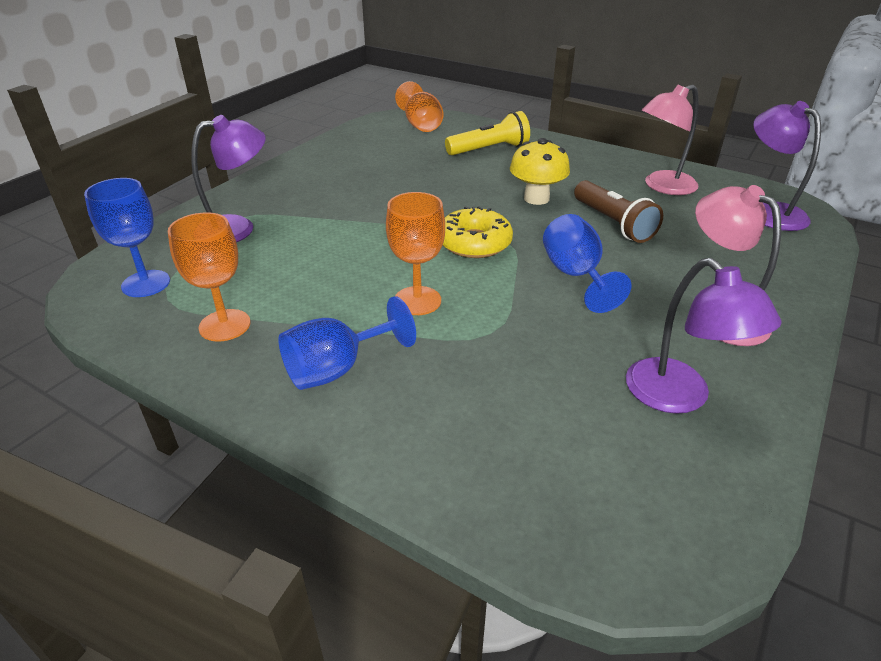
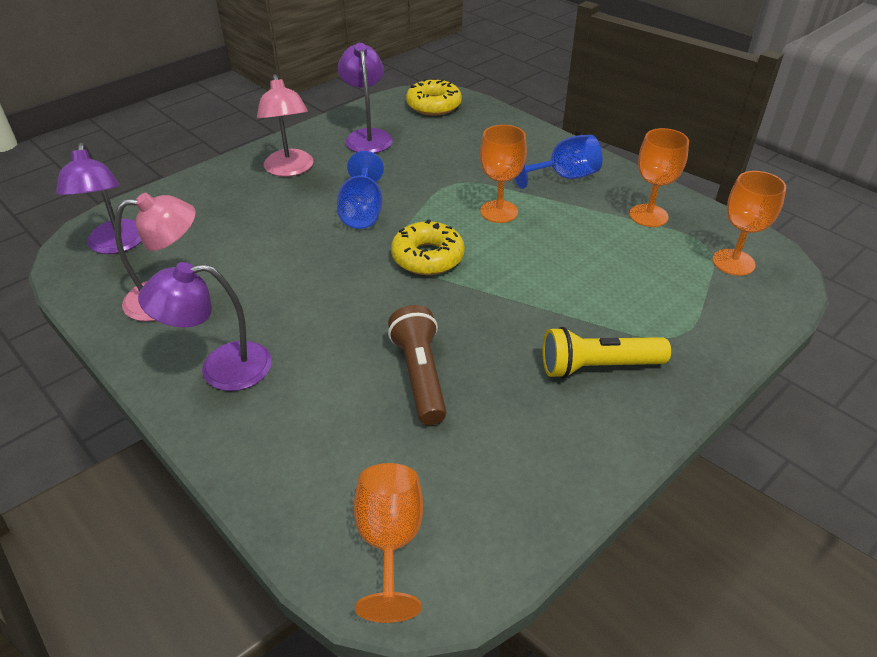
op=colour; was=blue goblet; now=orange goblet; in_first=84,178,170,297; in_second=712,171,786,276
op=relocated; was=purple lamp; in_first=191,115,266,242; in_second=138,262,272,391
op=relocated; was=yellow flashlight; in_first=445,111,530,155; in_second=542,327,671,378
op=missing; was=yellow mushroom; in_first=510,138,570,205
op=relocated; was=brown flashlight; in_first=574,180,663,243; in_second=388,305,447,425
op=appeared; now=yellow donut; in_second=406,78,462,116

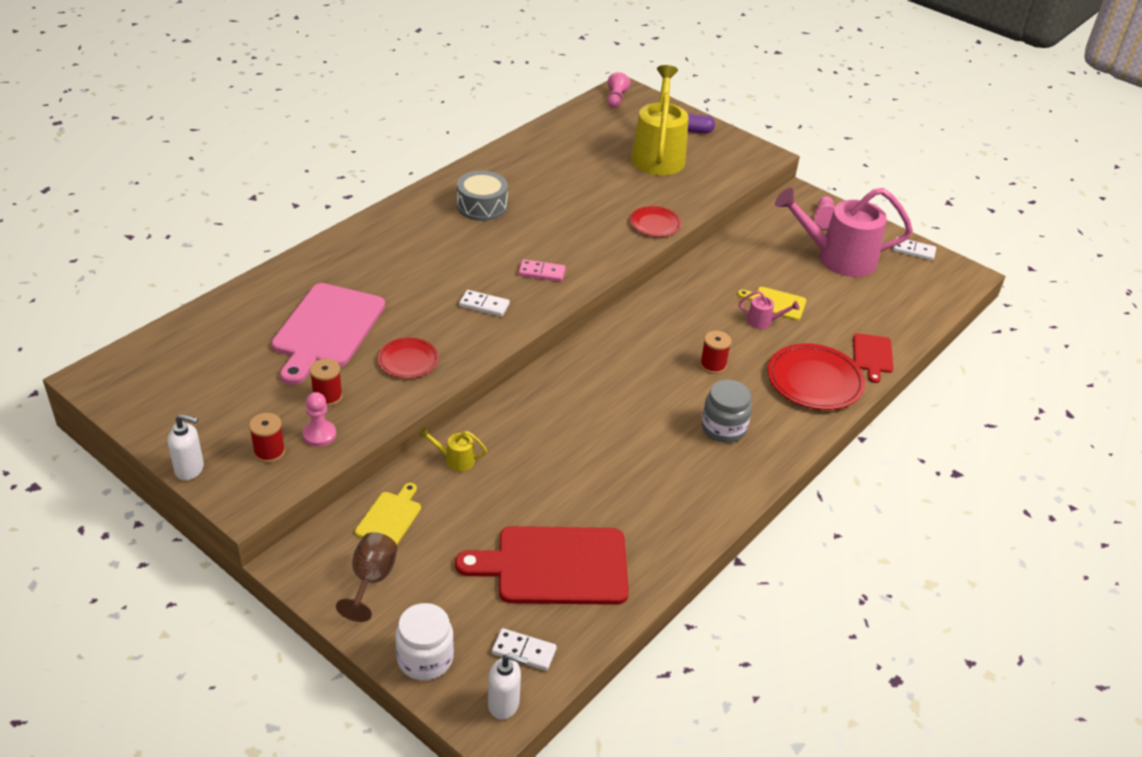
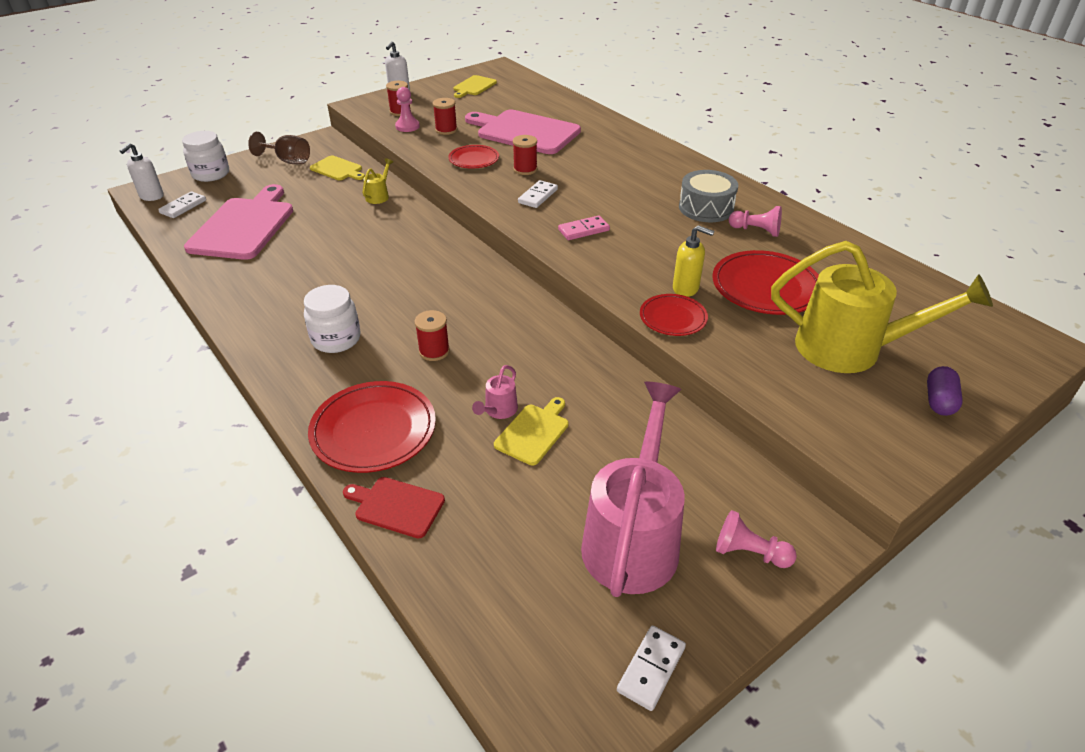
op=colour; was=red cutting board; now=pink cutting board; in_first=455,526,629,605; in_second=184,184,293,260
op=spun; was=pink domino; in_first=518,259,566,282; in_second=558,215,610,240; clockwise=45
op=relocated; was=pink pawn; in_first=607,72,630,108; in_second=729,206,782,237
op=colour; was=grey jar; now=white jar; in_first=702,380,752,443; in_second=304,285,361,353
op=appeared; now=yellow cutting board; in_second=453,75,497,98
op=appeared; now=red spool; in_second=513,135,537,175
op=appeared; now=yellow soap dispenser; in_second=673,225,714,297
op=appeared; now=red plate; in_second=713,250,819,315

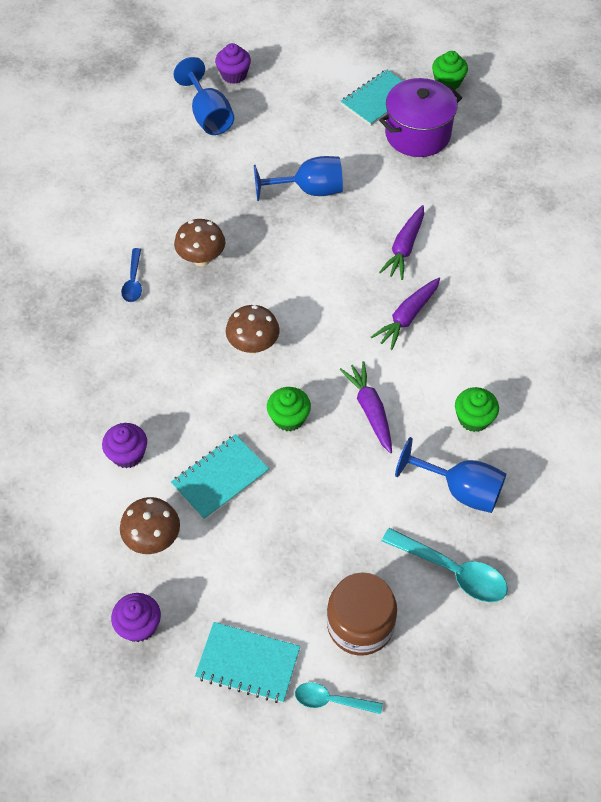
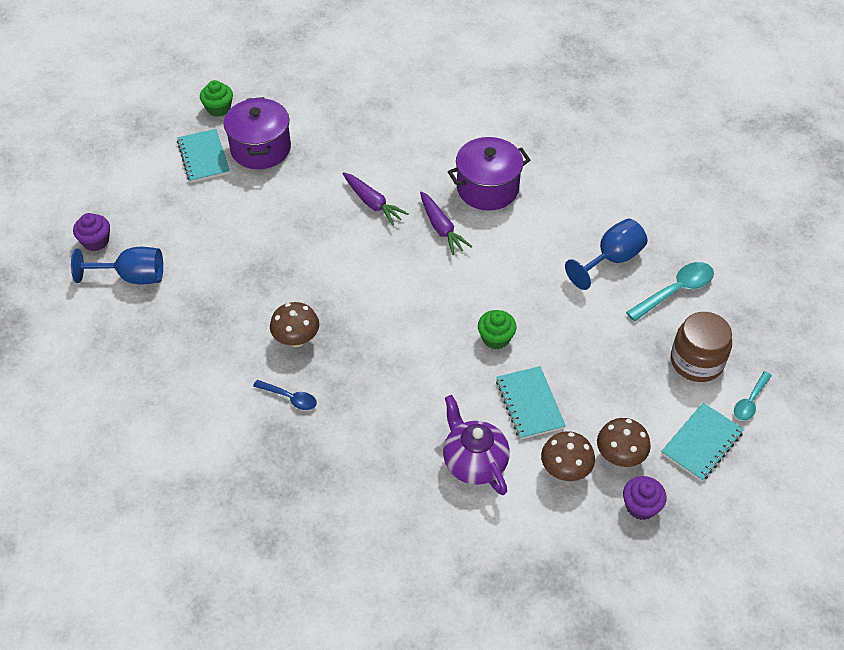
op=exchanged; was=purple cupcake; now=purple teapot; in_first=102,423,147,468; in_second=443,395,510,495
op=relocated; was=brown mushroom; in_first=226,305,280,354; in_second=597,418,651,467
op=missing; was=blue goblet; in_first=254,156,343,201
op=missing; was=purple carrot; in_first=340,361,392,453
op=missing; was=green cupcake; in_first=455,387,499,432
op=appeared; now=purple pot; in_second=448,137,530,210

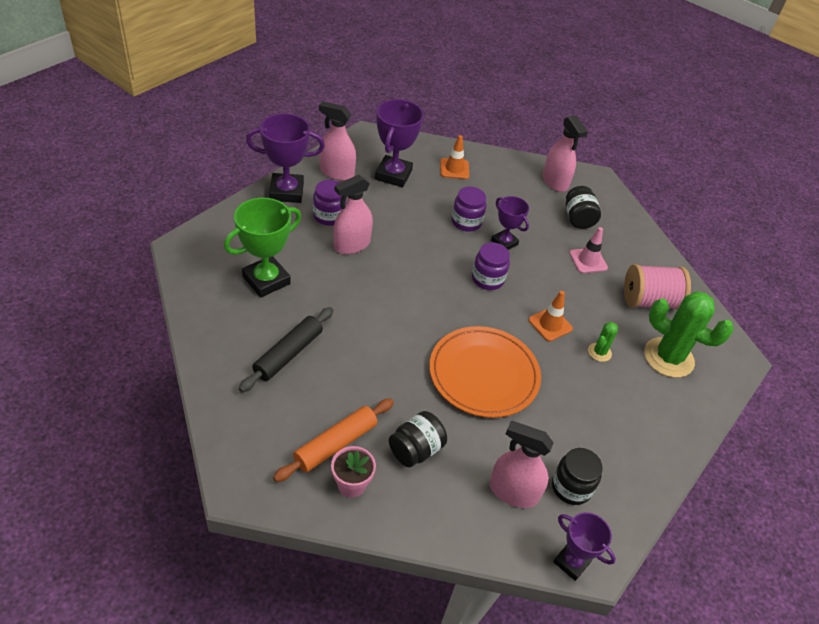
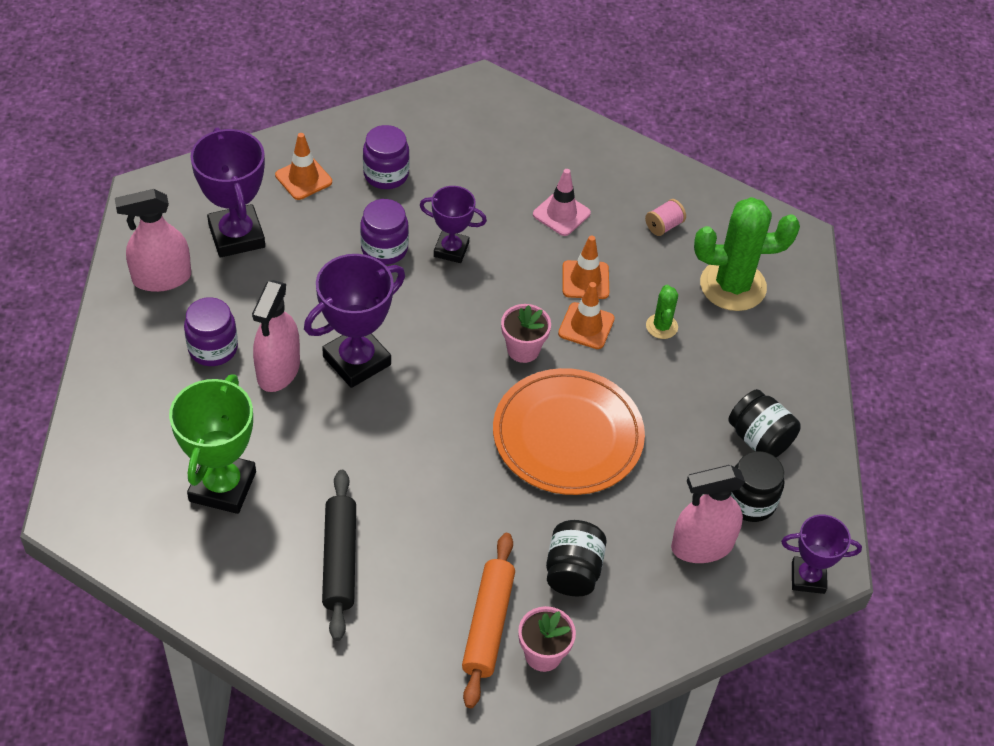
op=relocated; was=purple trophy; in_first=246,114,325,203; in_second=304,254,405,388
op=relocated; was=purple jar; in_first=472,242,510,290; in_second=363,125,410,189
op=missing; was=pink spray bottle; in_first=543,115,588,192
op=relocated; was=black jar; in_first=566,186,601,229; in_second=728,389,801,457
op=size; was=pink spool; in_first=624,264,691,310; in_second=645,199,686,236; ratio=0.45
op=appeared; now=pink flower pot; in_second=501,304,551,363
op=appeared; now=orange traffic cone; in_second=562,235,609,299

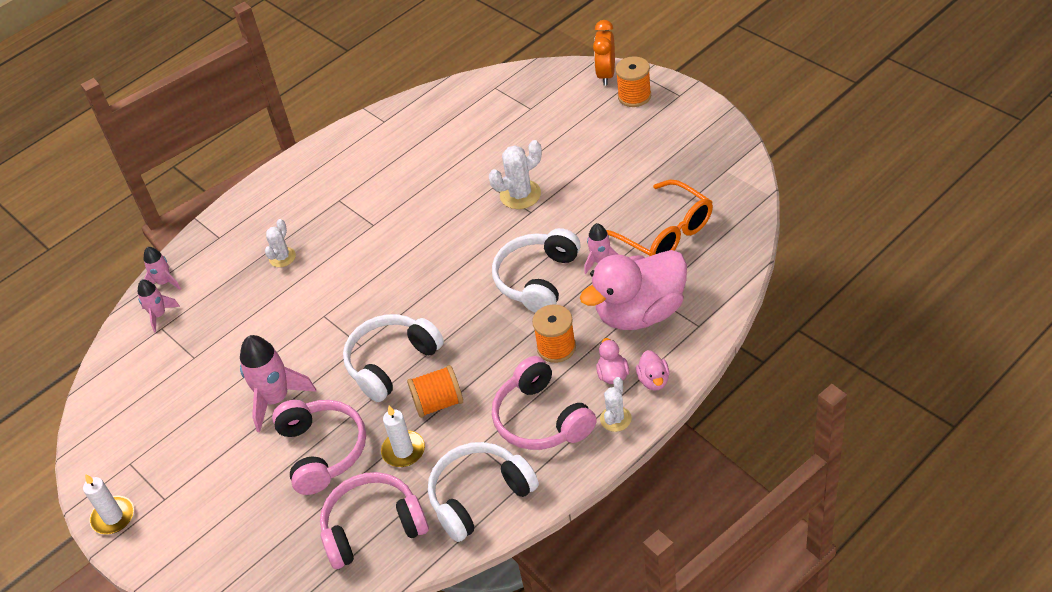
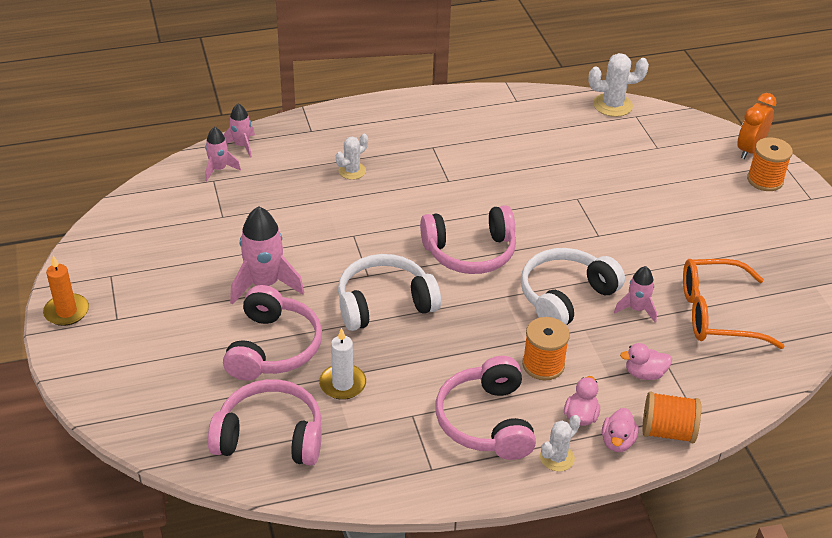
op=colour; was=white candle; now=orange candle; in_first=83,474,134,534; in_second=43,256,89,326
op=relocated; was=orange spool; in_first=407,365,463,418; in_second=642,392,701,443
op=missing; was=white headphones; in_first=428,442,539,542
op=relocated; was=white cactus; in_first=489,140,542,209; in_second=588,53,649,117
op=size; was=pink duck; in_first=580,250,687,330; in_second=620,343,672,380; ratio=0.41
op=spun; was=orange glasses; in_first=606,179,713,256; in_second=683,259,785,349; clockwise=105
op=appeared; now=pink headphones; in_second=420,205,516,274

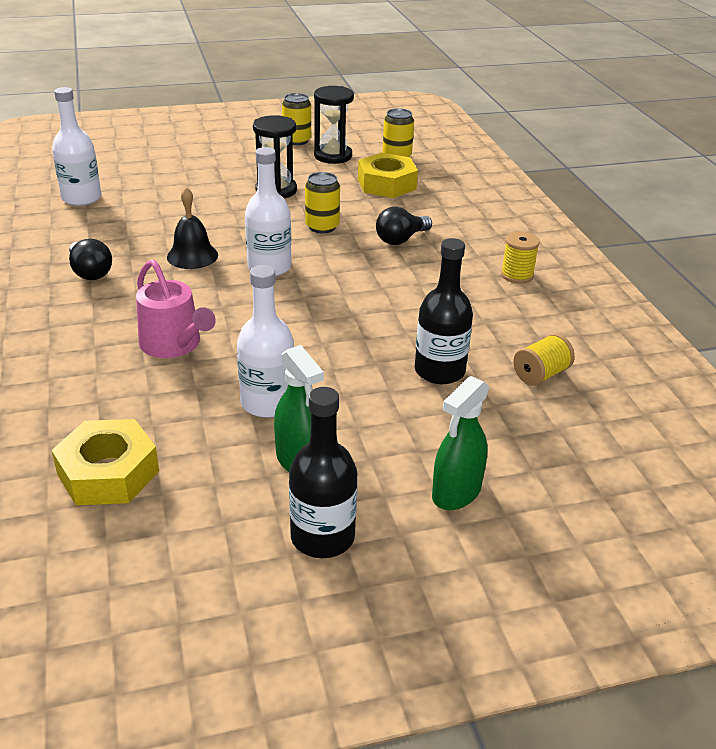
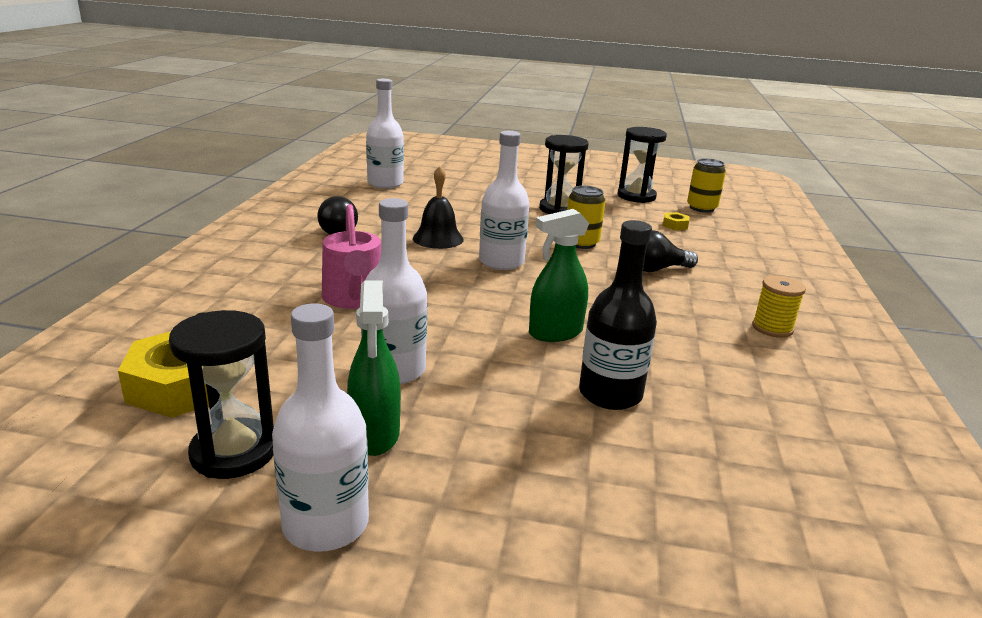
op=missing; was=yellow can; in_first=282,93,311,145
op=colour; was=black bottle; now=white bottle; in_first=289,387,358,558; in_second=272,304,369,552
op=size; was=yellow nut; in_first=358,153,418,198; in_second=663,212,689,230; ratio=0.43
op=relocated; was=green spray bottle; in_first=432,376,490,510; in_second=529,209,589,342
op=missing; was=yellow spool; in_first=513,333,575,386
op=appeared; now=black hourglass; in_second=169,310,274,479

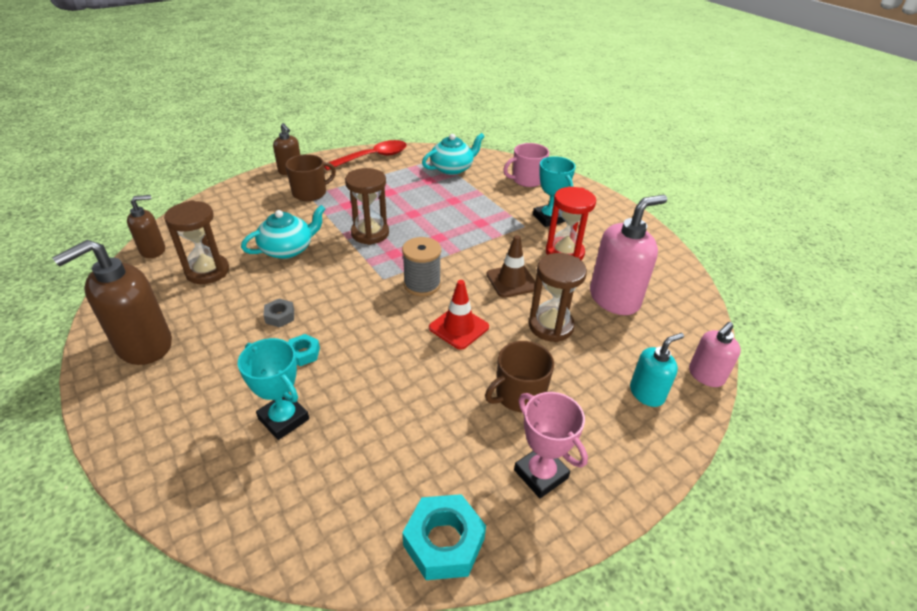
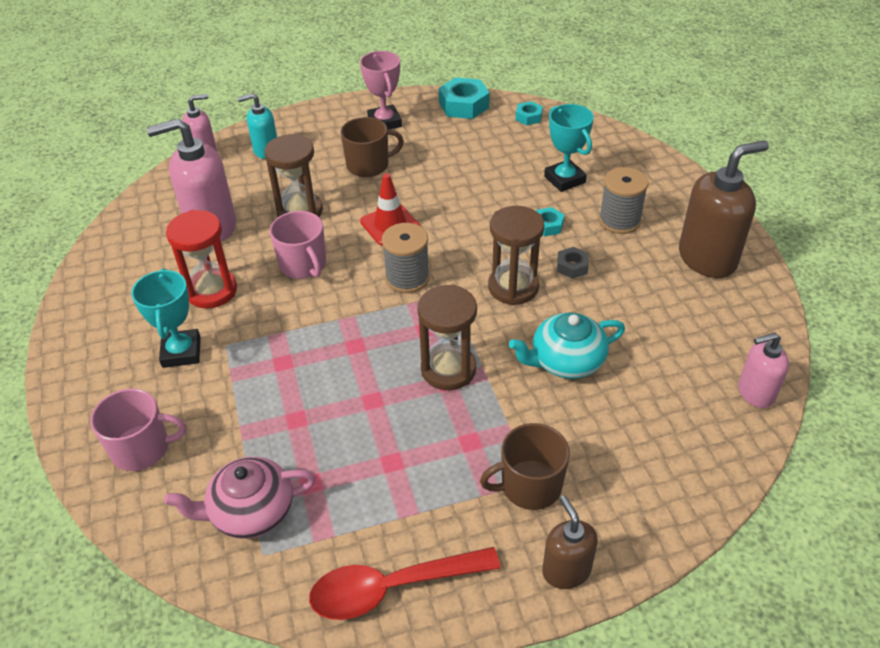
op=colour; was=brown soap dispenser; now=pink soap dispenser; in_first=127,195,165,258; in_second=738,333,789,408
op=relocated; was=brown hourglass; in_first=164,200,229,284; in_second=488,206,544,305
op=colour; was=turquoise teapot; now=pink teapot; in_first=422,133,485,175; in_second=164,457,316,539
op=exchanged; was=brown traffic cone; now=pink mug; in_first=486,235,536,298; in_second=270,211,326,279
op=appeared; now=turquoise nut; in_second=515,101,543,125
op=appeared; now=grey spool; in_second=599,167,649,234

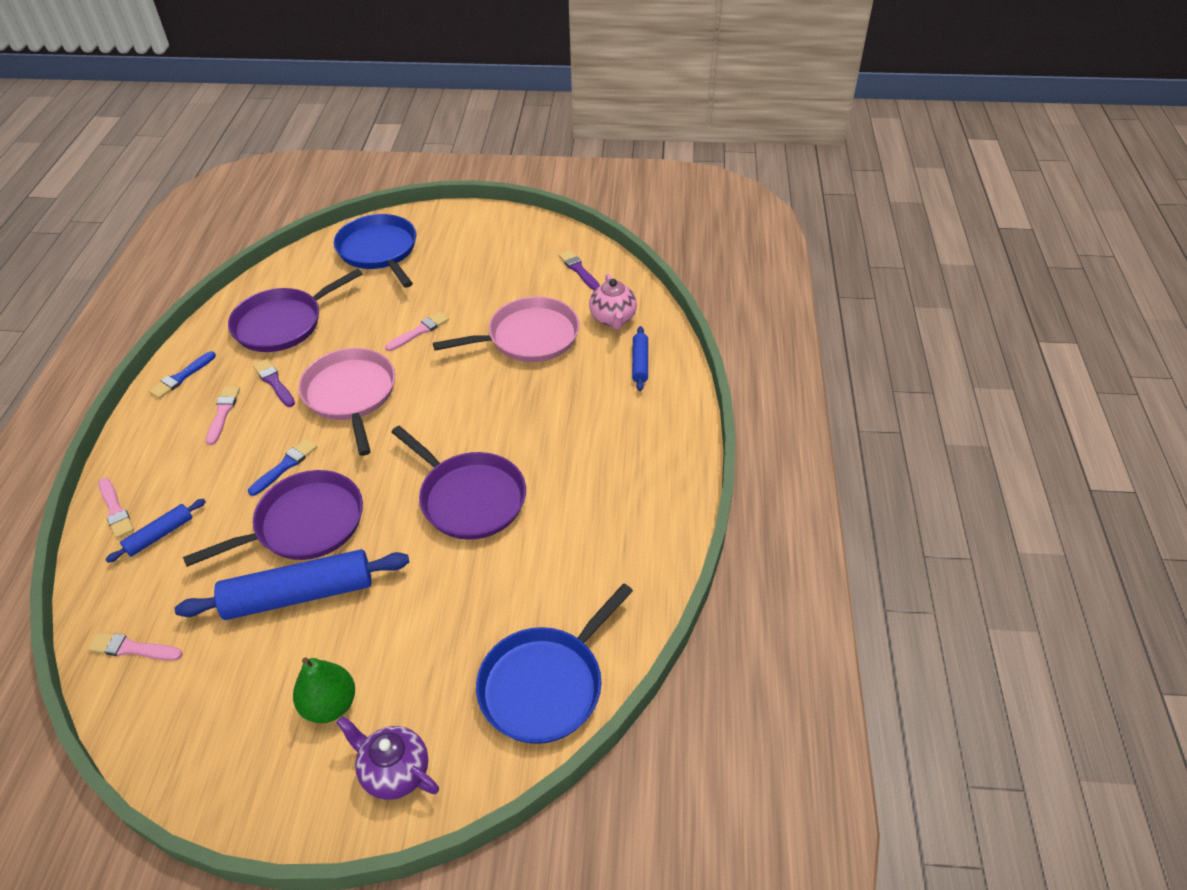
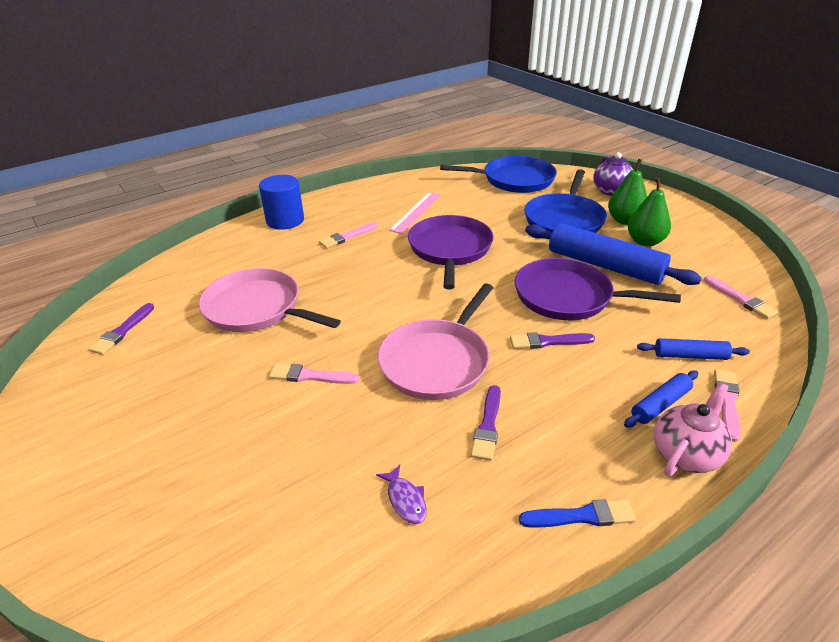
op=relocated; was=pink brush; in_first=206,386,240,445; in_second=319,222,378,249
op=exchanged; was=purple pan; now=purple fish; in_first=228,269,363,352; in_second=376,465,427,524
op=colour; was=blue brush; now=purple brush; in_first=248,439,317,496; in_second=510,332,595,349
op=relocated; was=blue pan; in_first=334,214,416,288; in_second=525,169,607,233
op=relocated; was=pink teapot; in_first=589,273,637,330; in_second=654,383,732,476
op=relocated; was=blue rolling pin; in_first=632,326,648,391; in_second=624,371,698,428
op=appeared; now=blue cylinder; in_second=259,175,304,230
op=appeared; now=pink ruler; in_second=389,192,441,234
op=appeared; now=green pear; in_second=628,178,671,247

